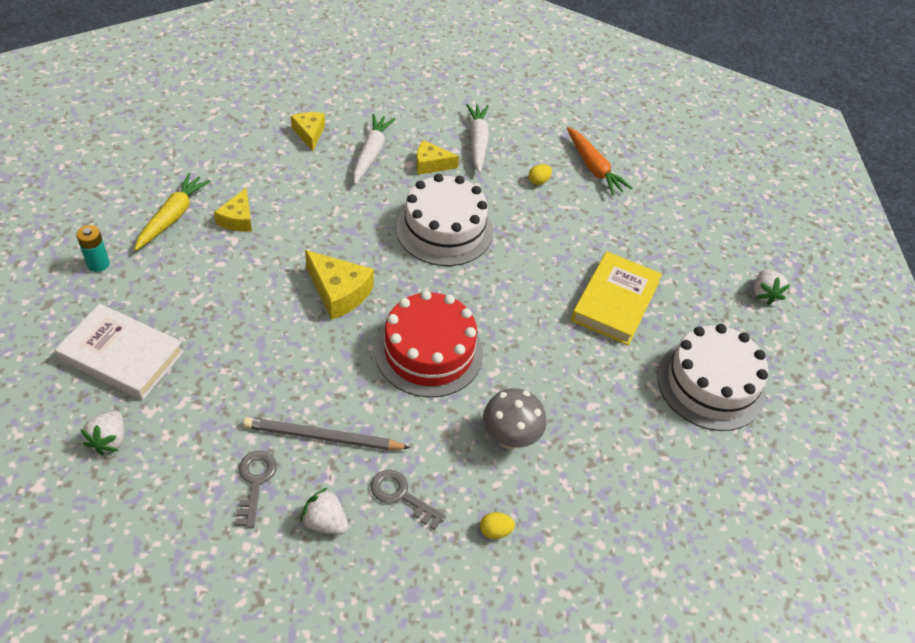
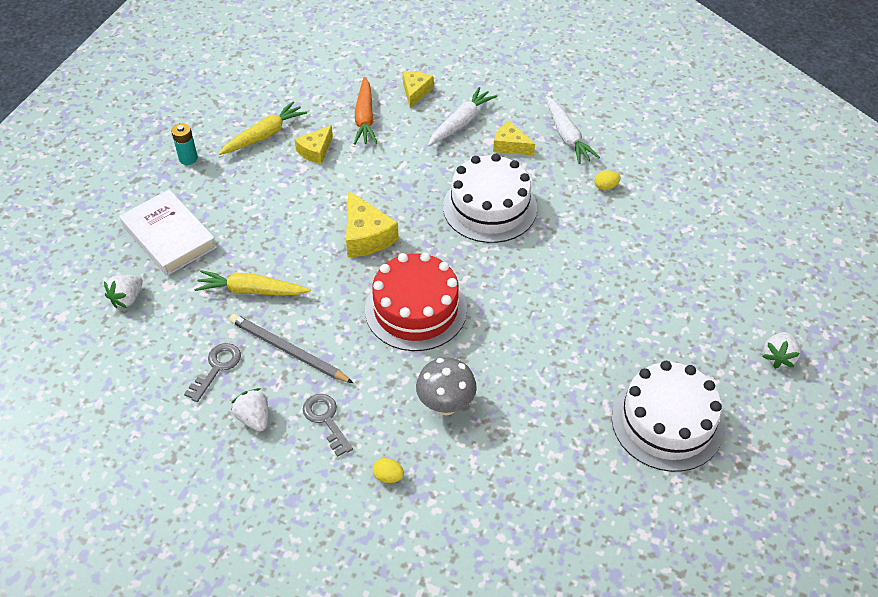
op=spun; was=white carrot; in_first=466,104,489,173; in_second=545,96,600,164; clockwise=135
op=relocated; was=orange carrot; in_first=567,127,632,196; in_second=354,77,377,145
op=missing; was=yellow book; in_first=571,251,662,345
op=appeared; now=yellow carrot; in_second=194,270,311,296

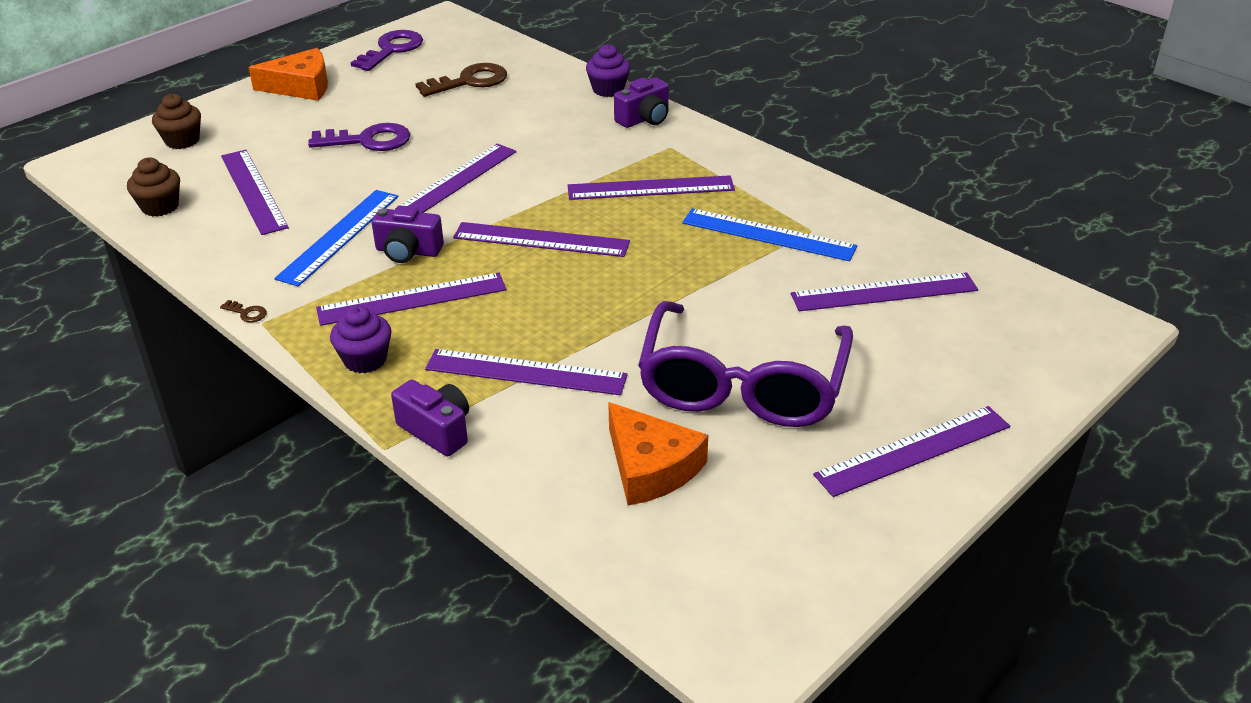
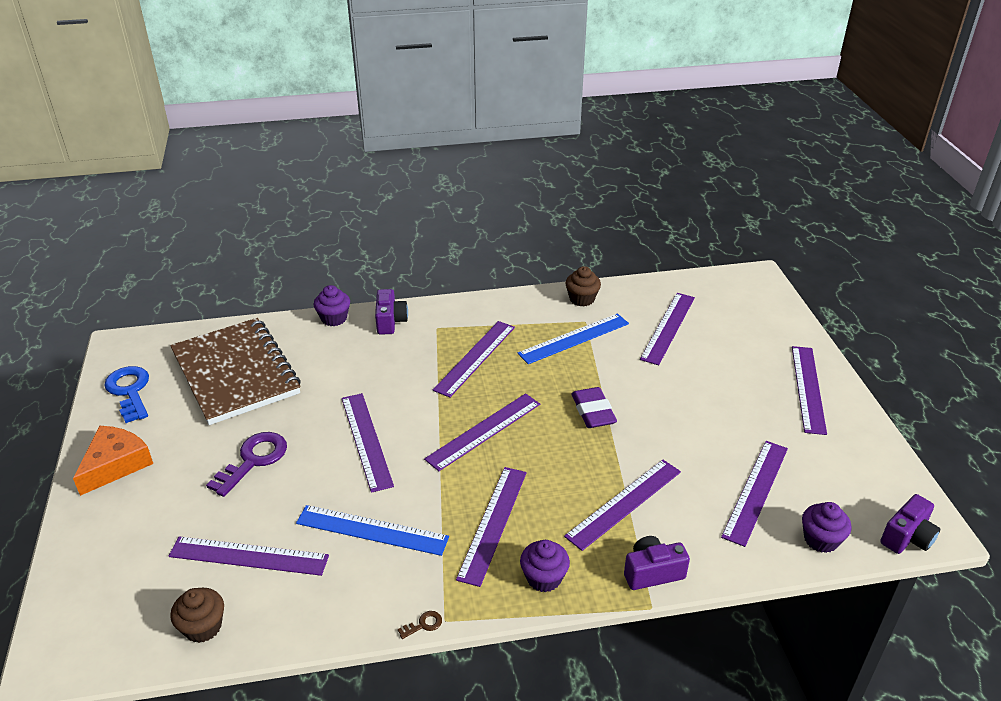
op=relocated; was=brown cupcake; in_first=152,94,201,149; in_second=565,266,601,307
op=spun; was=blue ruler; in_first=274,190,398,287; in_second=296,505,449,556; clockwise=-45
op=colour; was=purple key; now=blue key; in_first=351,30,423,71; in_second=104,366,149,423
op=relocated; was=purple camera; in_first=372,205,444,263; in_second=880,494,940,554
op=exchanged; was=brown key; now=brown notebook; in_first=415,63,507,97; in_second=170,318,301,425
op=exchanged; was=orange cheese; now=purple ruler; in_first=608,402,708,505; in_second=721,441,788,547
op=missing; was=purple glasses; in_first=638,301,853,427
op=appeared; now=purple eraser; in_second=571,387,617,428
op=appeared; now=purple cupcake; in_second=802,502,852,553

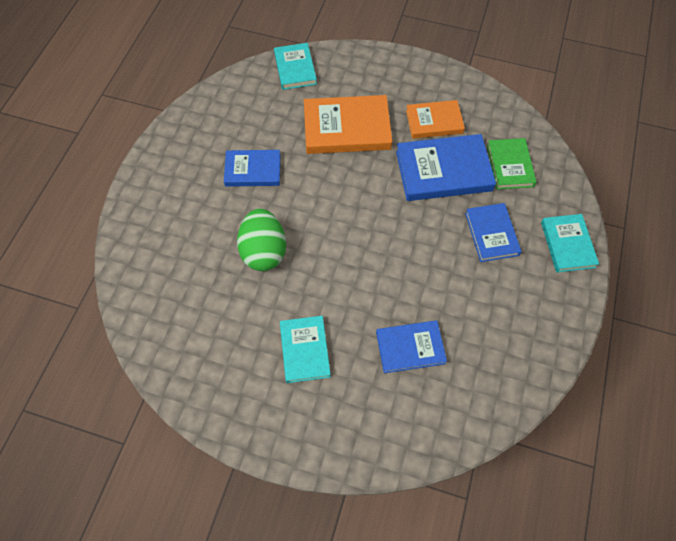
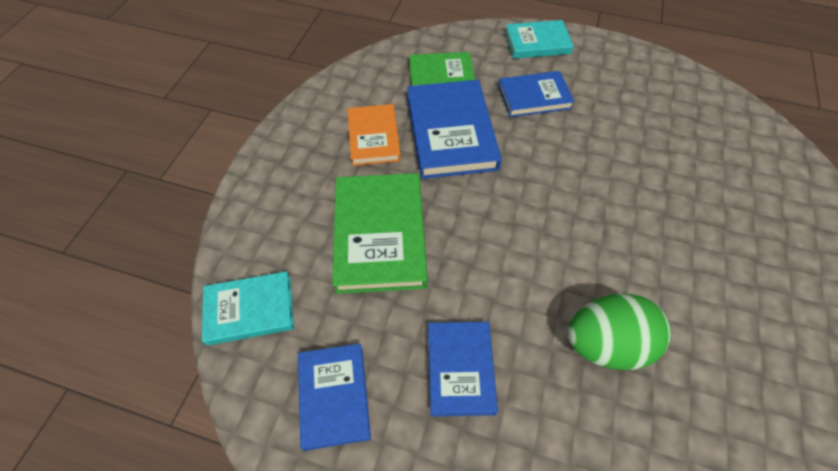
op=missing; was=turquoise book; in_first=280,316,331,383
op=colour; was=orange book; now=green book; in_first=304,95,392,154; in_second=332,173,428,294
op=relocated; was=blue book; in_first=376,320,447,373; in_second=298,344,371,451

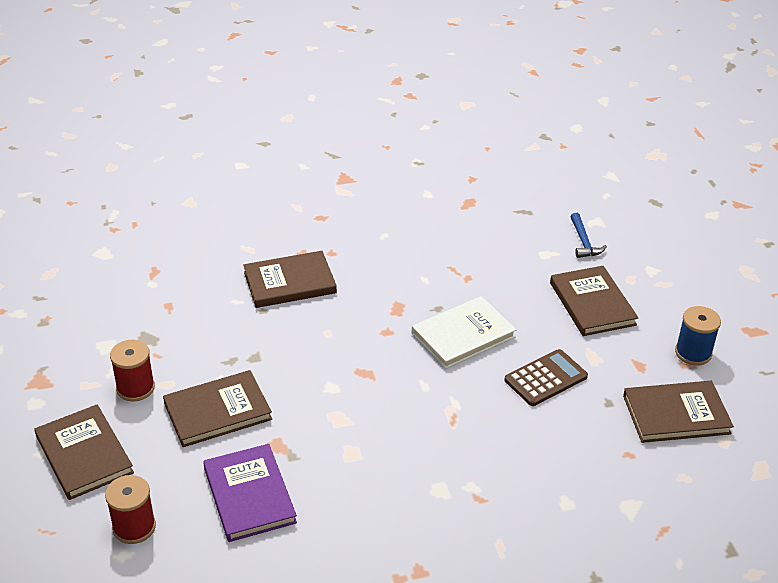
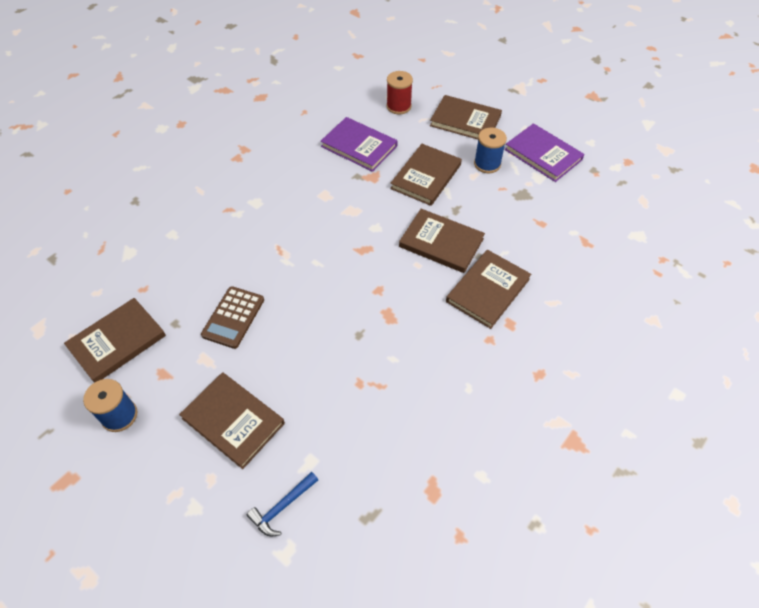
op=colour; was=red spool; now=blue spool; in_first=110,340,155,402; in_second=474,128,507,173
op=missing; was=white book; in_first=412,296,517,369
op=spun; was=blue hammer; in_first=571,213,607,258; in_second=247,472,318,536; clockwise=-90
op=appeared; now=brown book; in_second=399,209,485,273
op=appeared; now=purple book; in_second=505,123,584,182

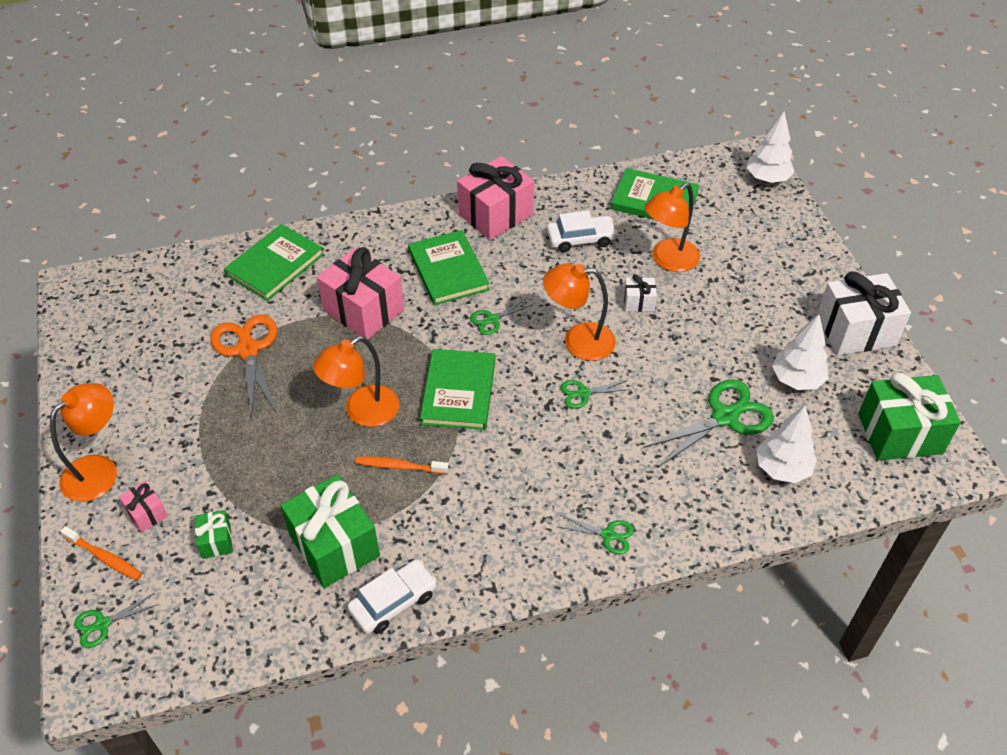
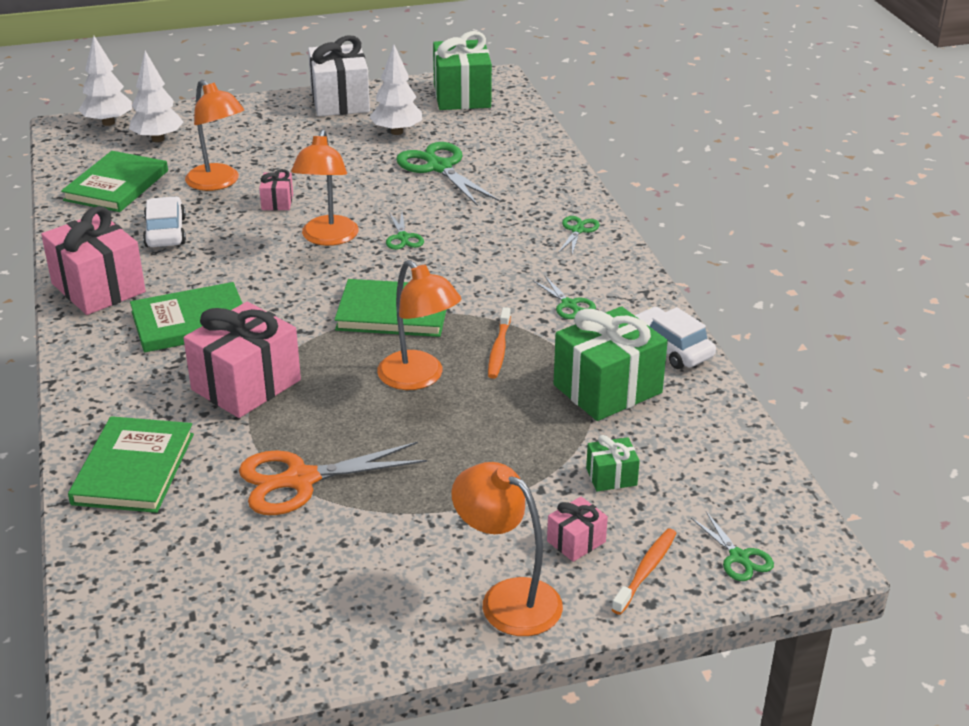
op=spun; was=green book; in_first=224,224,324,301; in_second=68,416,194,513; clockwise=60
op=relocated; was=green scissors; in_first=470,298,532,335; in_second=533,276,596,319
op=colour; was=white gift; now=pink gift; in_first=624,274,657,312; in_second=259,169,293,210
op=relocated; was=white tree; in_first=757,406,817,483; in_second=129,51,184,142

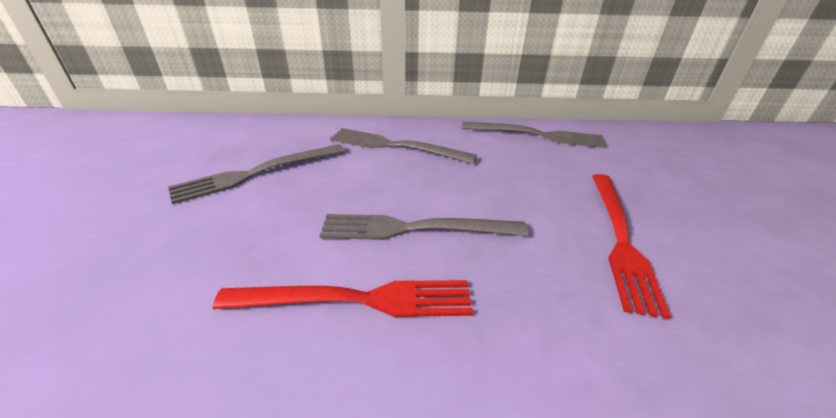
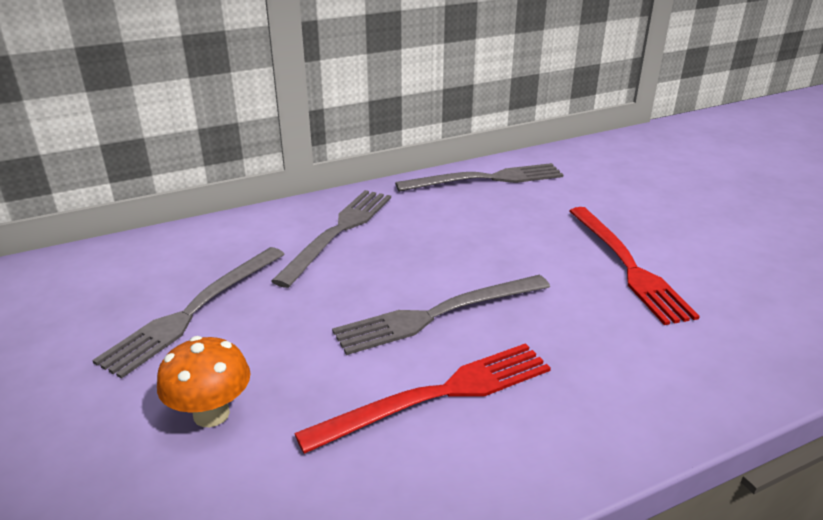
op=spun; was=grey fork; in_first=330,128,477,164; in_second=271,190,391,288; clockwise=120
op=appeared; now=orange mushroom; in_second=157,336,250,427

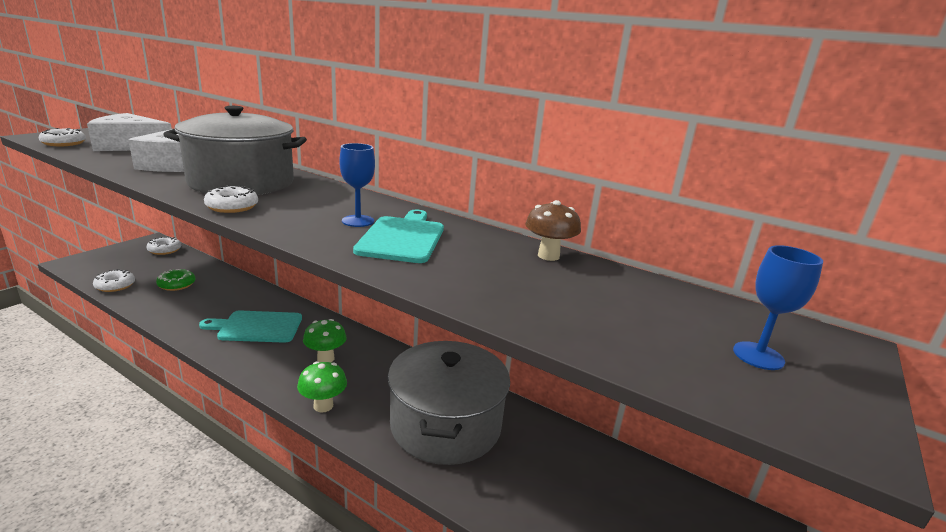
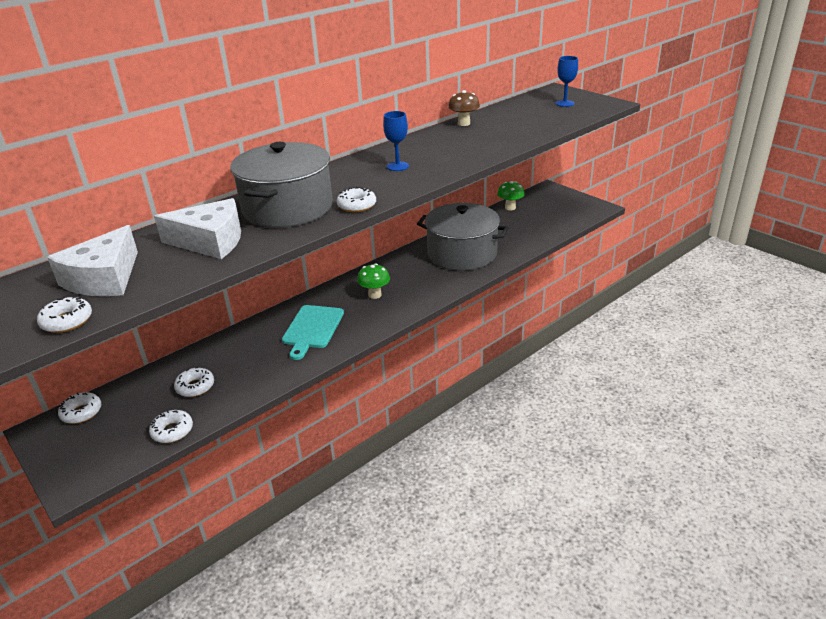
op=colour; was=green donut; now=white donut; in_first=156,269,196,291; in_second=174,367,214,397
op=relocated; was=green mushroom; in_first=297,361,347,412; in_second=497,181,525,210
op=missing; was=turquoise cutting board; in_first=353,210,444,263

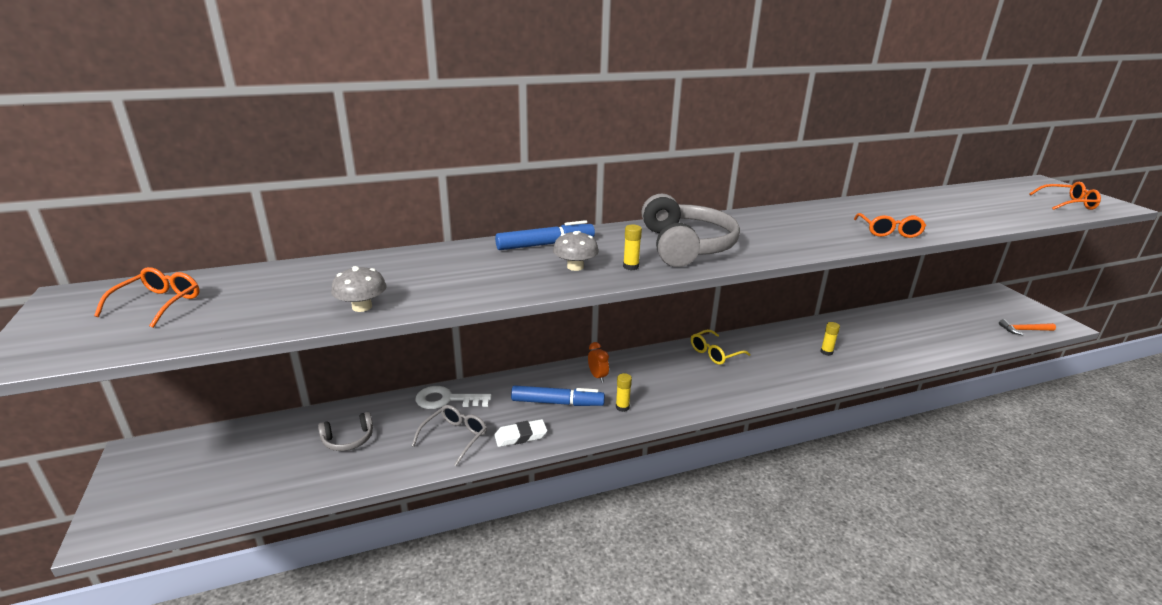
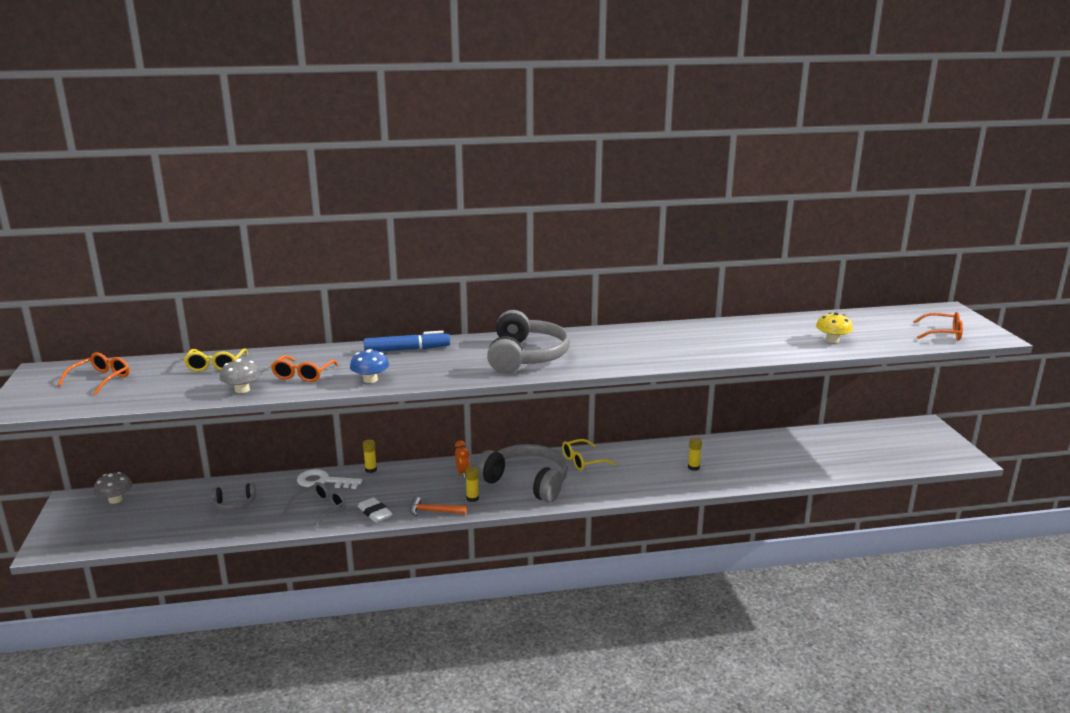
op=spun; was=white eraser; in_first=494,419,547,447; in_second=357,497,393,523; clockwise=60
op=missing; was=blue marker; in_first=511,386,605,406
op=relocated; was=grey mushroom; in_first=553,231,599,271; in_second=94,472,132,504
op=relocated; was=yellow glue stick; in_first=623,225,642,270; in_second=363,440,377,473
op=relocated; was=orange glasses; in_first=854,213,926,238; in_second=271,355,338,382
op=relocated; was=orange hammer; in_first=999,319,1056,335; in_second=410,497,467,517
op=appeared; now=yellow glasses; in_second=184,349,248,372
op=appeared; now=blue mushroom; in_second=350,349,389,383
op=appeared; now=grey headphones; in_second=476,444,568,503
op=appeared; now=yellow mushroom; in_second=816,312,853,343

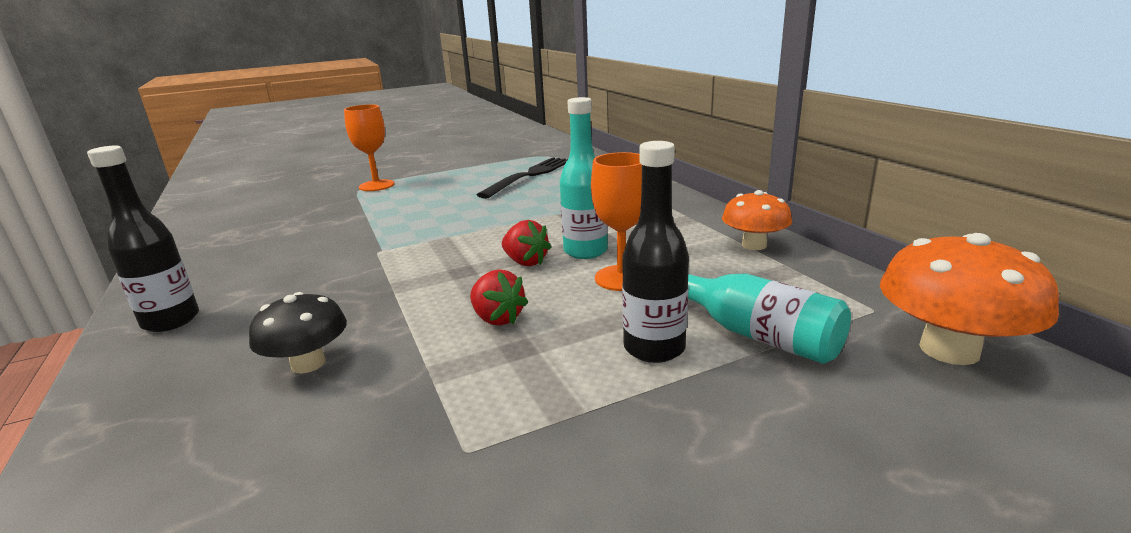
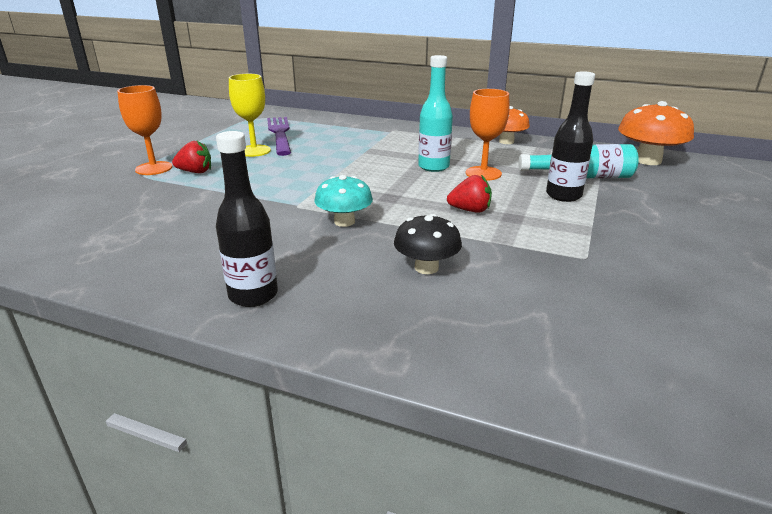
op=colour; was=black fork; now=purple fork; in_first=477,157,568,199; in_second=267,117,291,156
op=relocated; was=red strawberry; in_first=502,220,551,266; in_second=172,141,211,173
op=appeared; now=yellow goblet; in_second=229,74,271,157
op=appeared; now=turquoise mushroom; in_second=314,175,373,227

